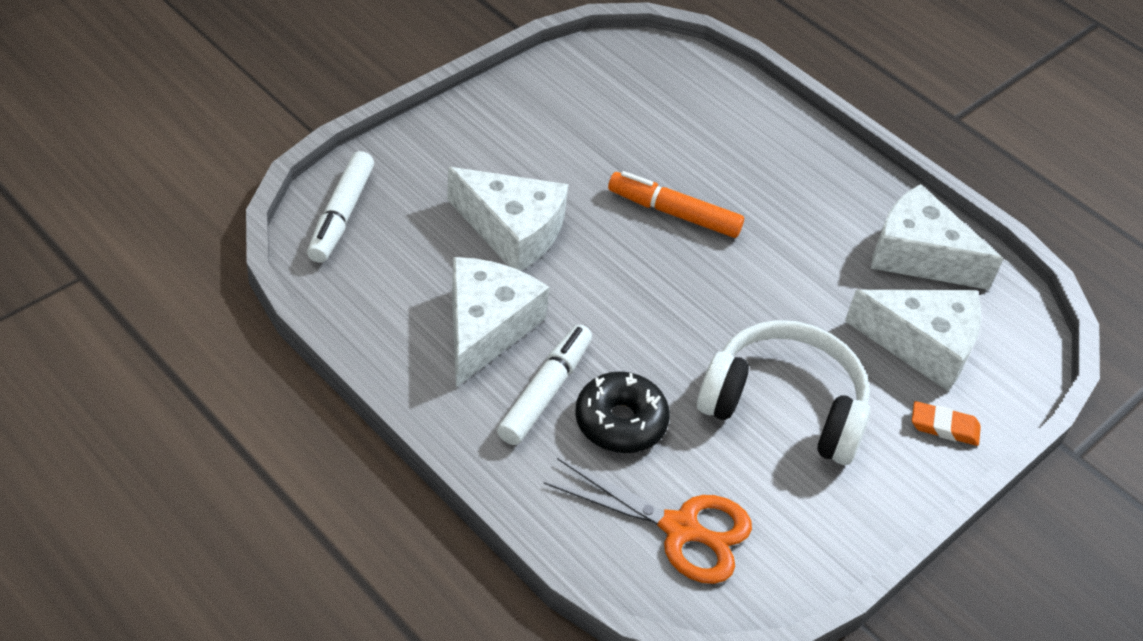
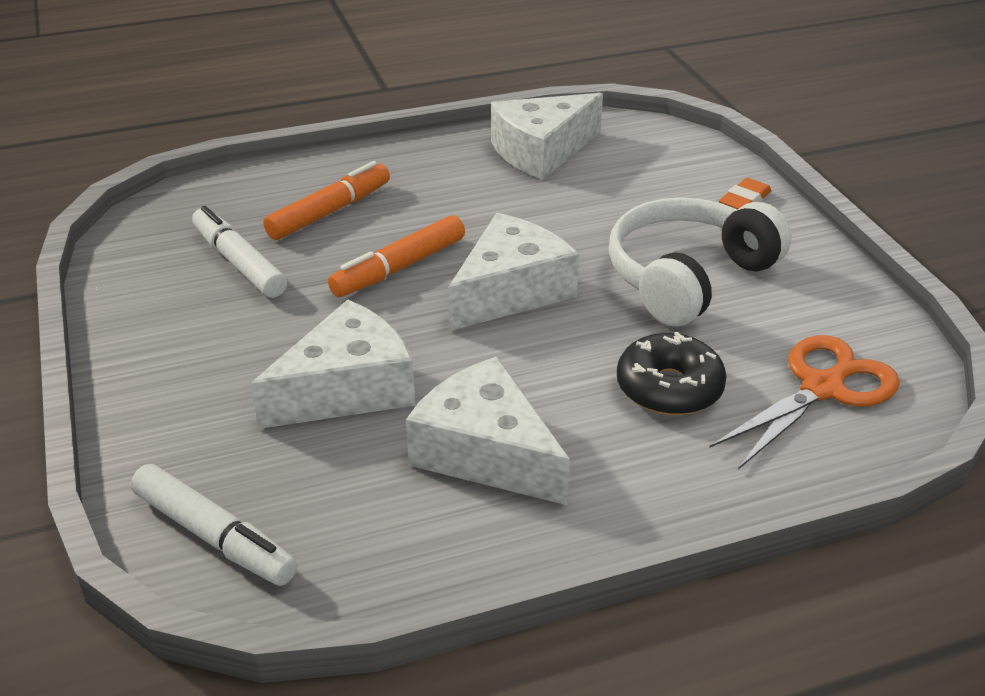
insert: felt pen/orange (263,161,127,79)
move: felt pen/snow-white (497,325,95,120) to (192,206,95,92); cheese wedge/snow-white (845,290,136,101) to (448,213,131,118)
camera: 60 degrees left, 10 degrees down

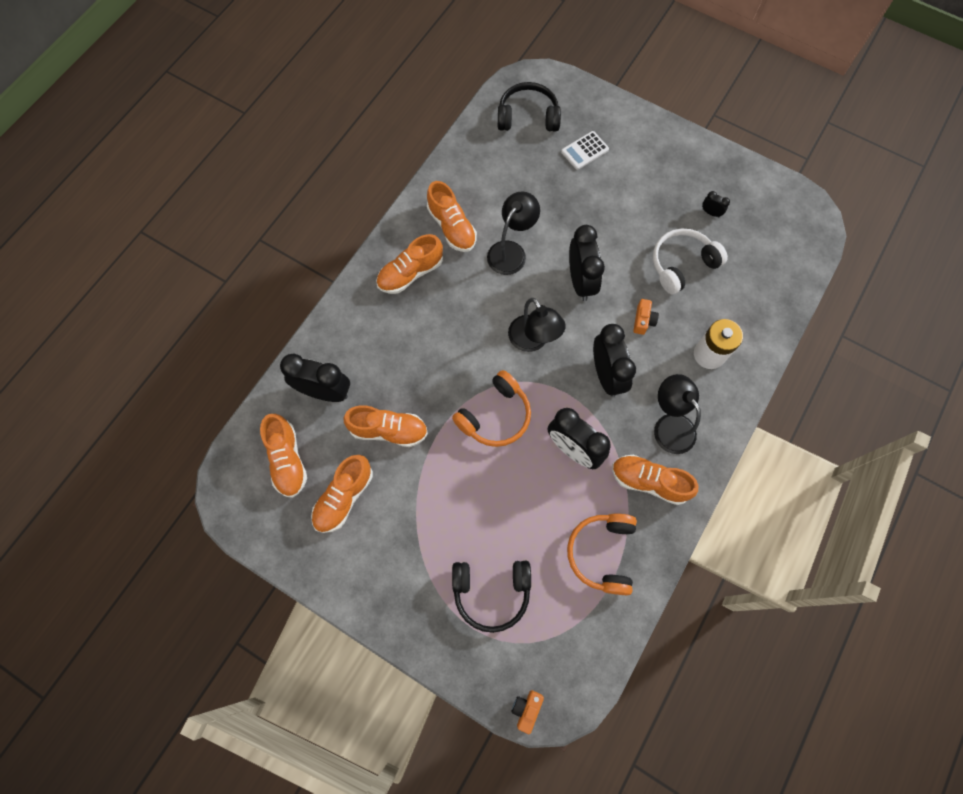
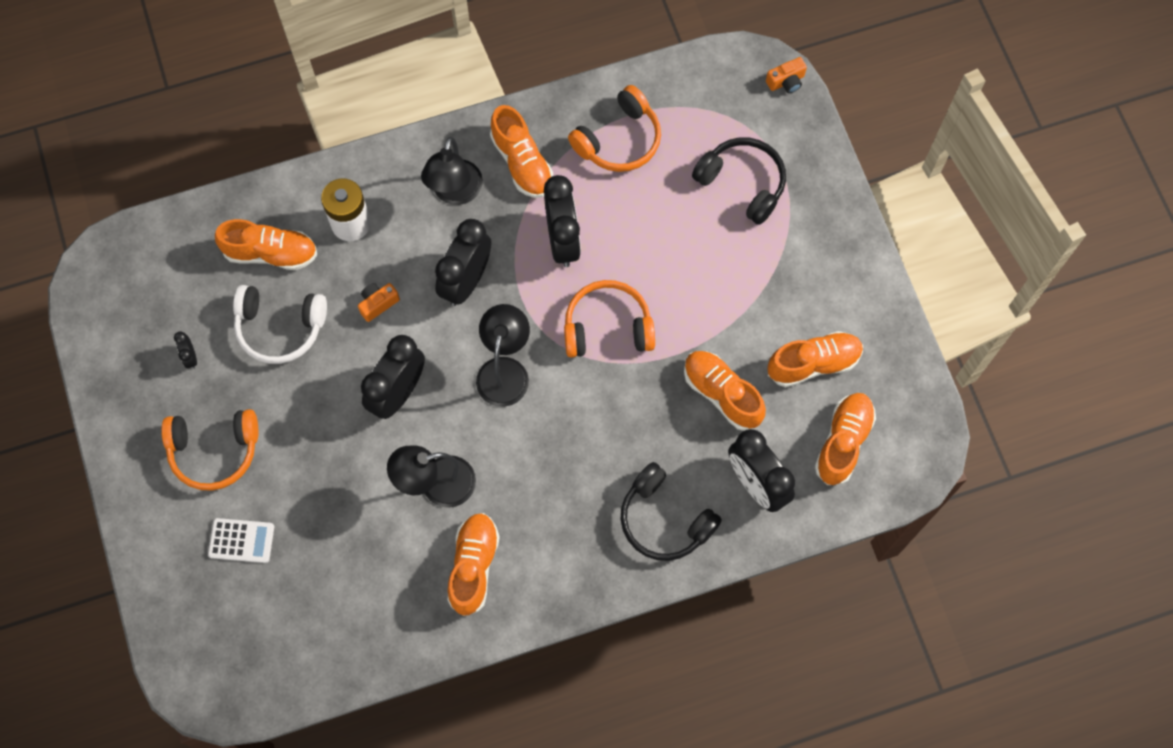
insert: headphones/orange (161,409,97,82)
move: sneaker/orange (376,234,67,60) to (215,219,102,51); headphones/ebony (498,82,63,50) to (620,462,102,99)
camera: 140 degrees left, 0 degrees up

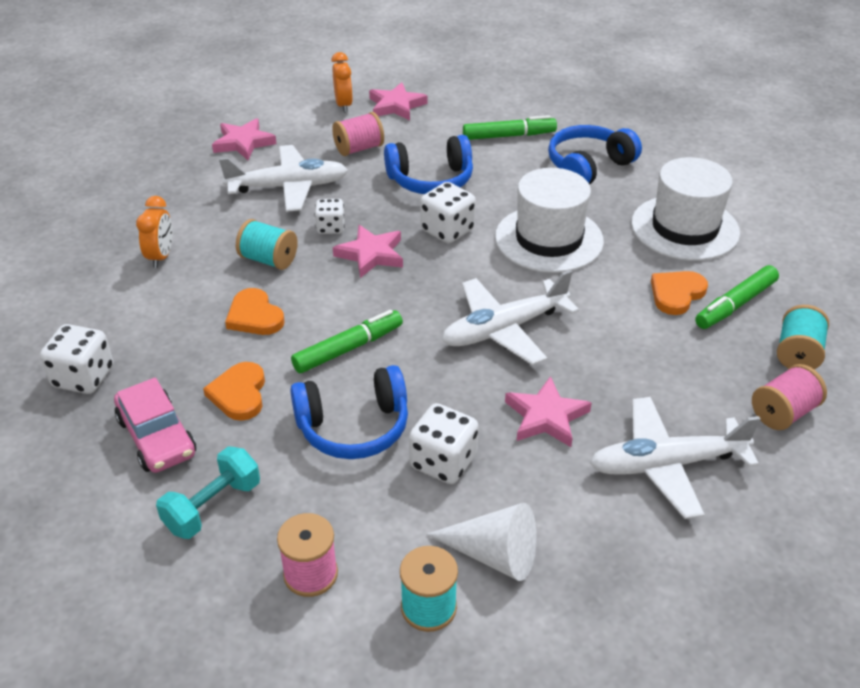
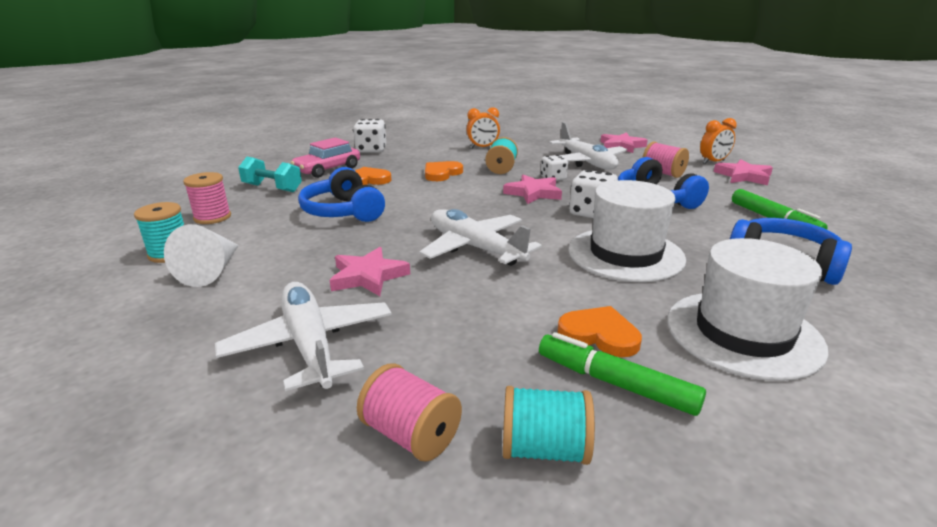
delete: felt pen/leaf-green (291,310,112,63); game die/snow-white (409,403,69,81)
camera: 75 degrees right, 15 degrees down

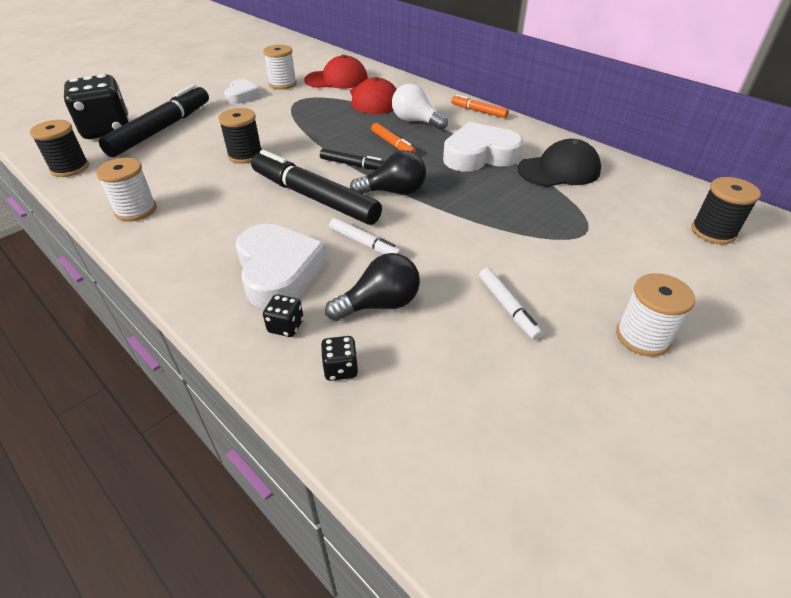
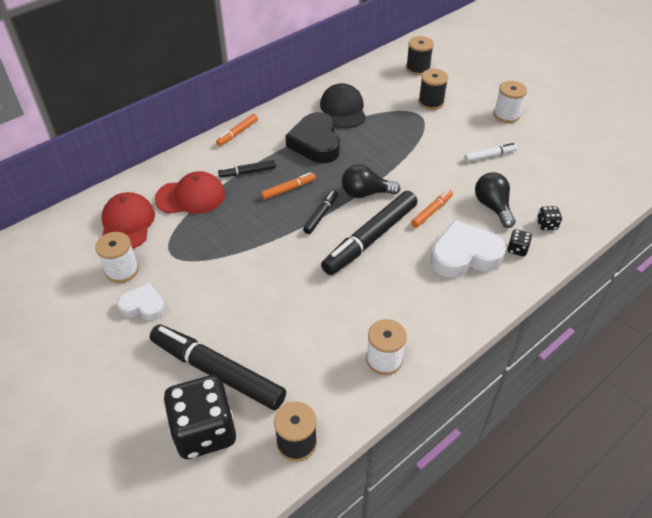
move: spool/ebony (218,108,44,56) to (418,69,30,41)
replace: lightbulb/snow-white (392,84,56,46) to felt pen/ebony (218,160,58,17)
recolor: felt pen/snow-white (329,218,73,37) to felt pen/orange (411,190,42,38); heart/snow-white (443,122,80,50) to heart/ebony (286,112,54,51)
rotate: lightbulb/ebony (350,150,76,45) = (342,164,58,34) 90 degrees counterclockwise
camera: 85 degrees left, 5 degrees up

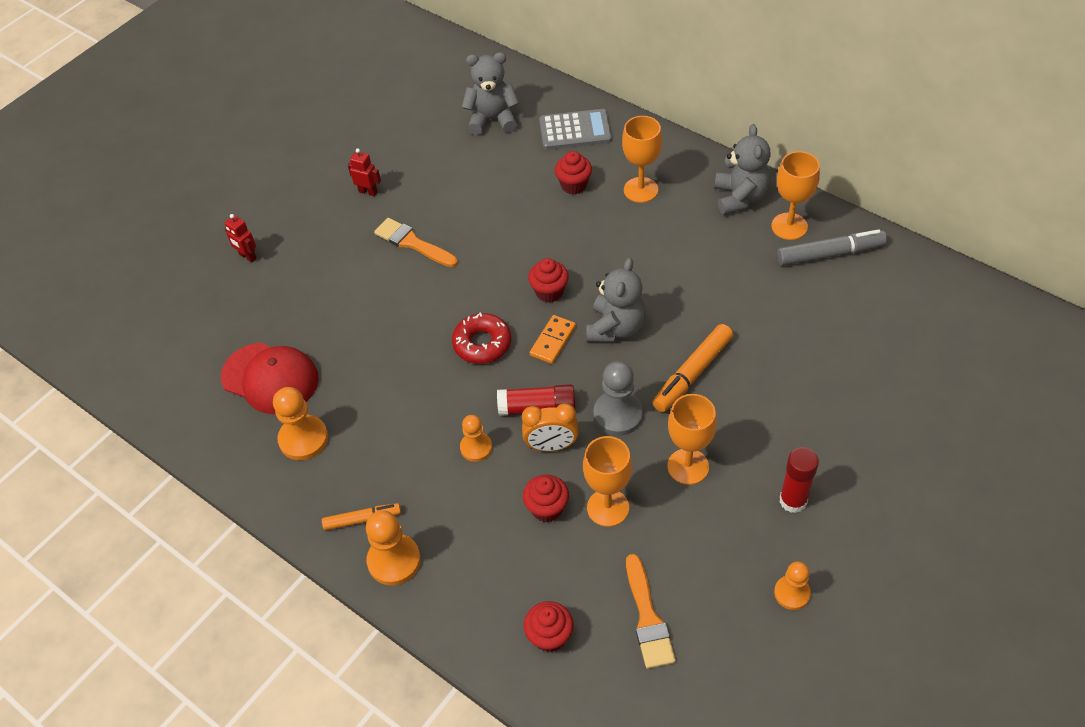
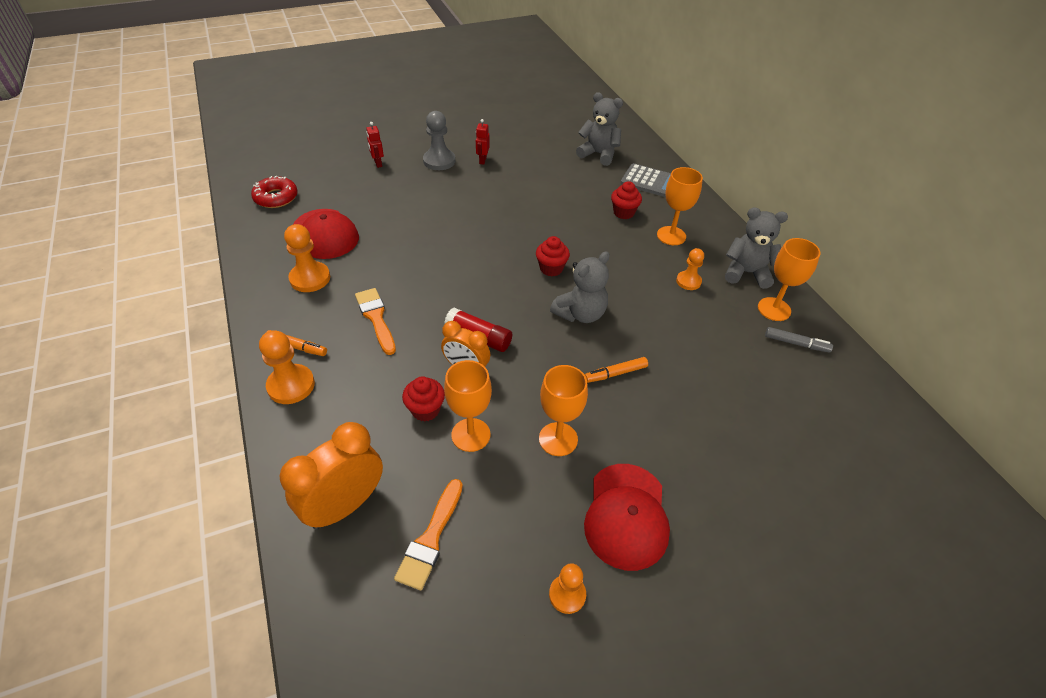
delete: domino/orange (530,315,46,49)
move: brush/orange (374,218,84,49) to (355,288,41,67); doughnut/scarlet (452,312,59,52) to (251,176,47,32); chess pawn/orange (460,415,32,47) to (676,248,28,42); chess pawn/grey (593,361,50,75) to (423,111,32,59)
replace: cupcake/scarlet (524,601,49,51) to bedside clock/orange (279,422,104,107); glue stick/scarlet (779,447,40,66) to cap/scarlet (584,464,86,107)
rotate: toy robot/scarlet (348,148,33,49) = (476,119,14,45) 135 degrees counterclockwise; stuffed bear/grey (715,124,56,91) = (725,207,63,82) 105 degrees counterclockwise
resize: felt pen/orange (652,324,81,88) = (585,357,63,26) x0.62; felt pen/grey (777,229,110,37) = (765,327,68,26) x0.62
camera: 25 degrees right, 5 degrees down

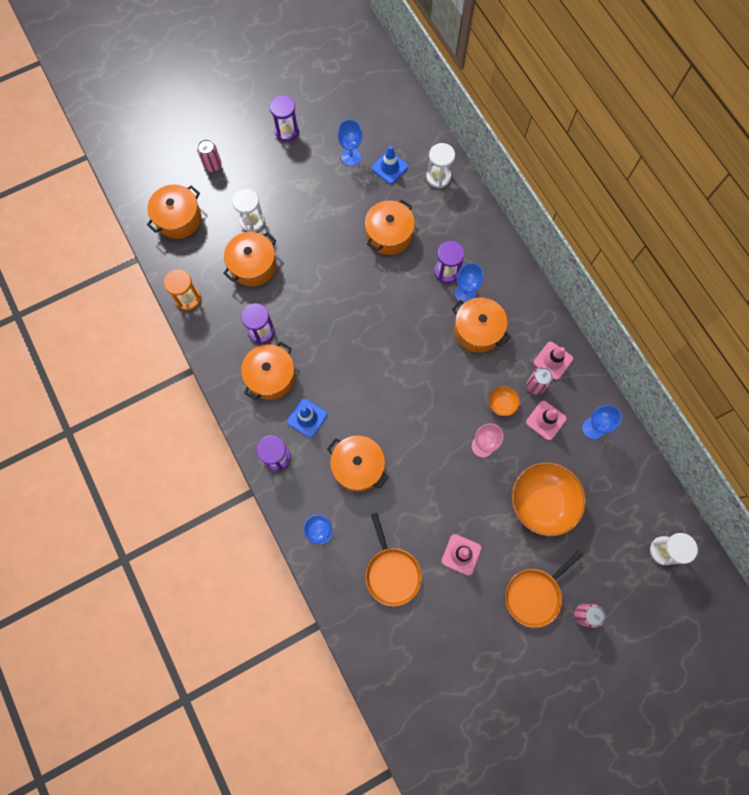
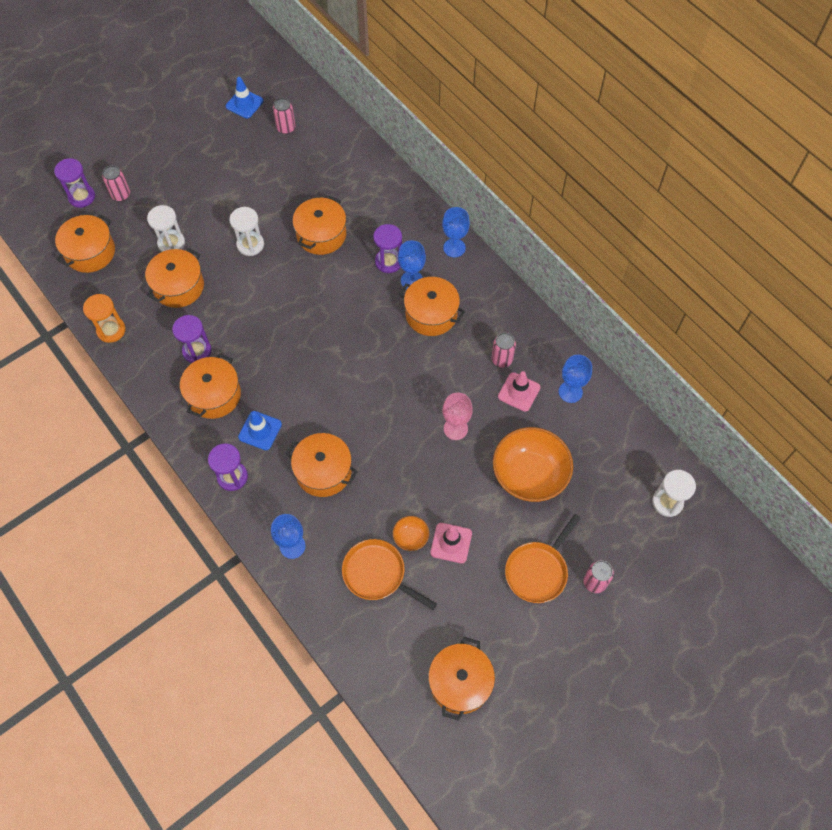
delete: traffic cone/pink (533,342,40,38)
insert: can/pink (273,98,22,36); stockpot/orange (428,637,67,84)
move: hourglass/royal purple (269,95,30,47) to (54,158,41,50); chalice/royal blue (338,119,24,47) to (442,207,28,50); traffic cone/royal blue (371,146,37,38) to (226,77,38,41); hourglass/snow-white (426,143,29,45) to (229,207,35,49); bowl/orange (489,386,31,30) to (393,516,36,35)
rotate: frying pan/orange (366,513,56,93) = (342,539,95,71) 150 degrees clockwise
camera: 10 degrees left, 10 degrees down

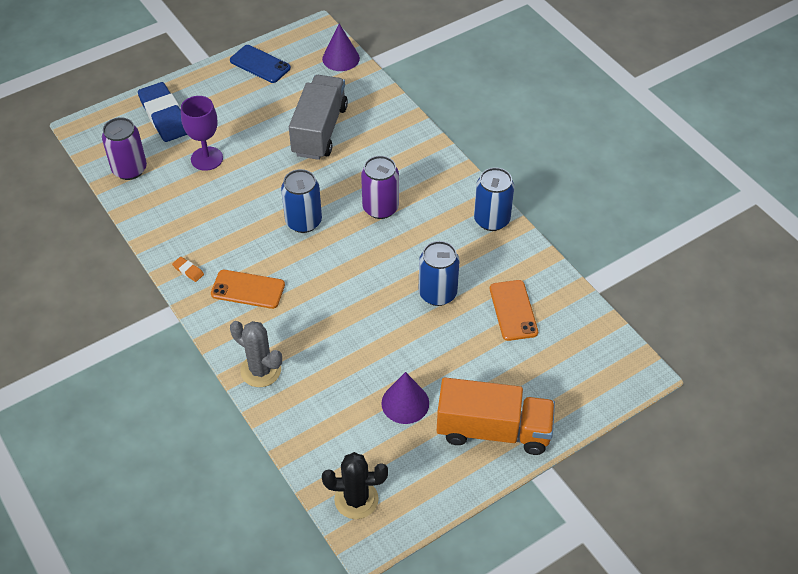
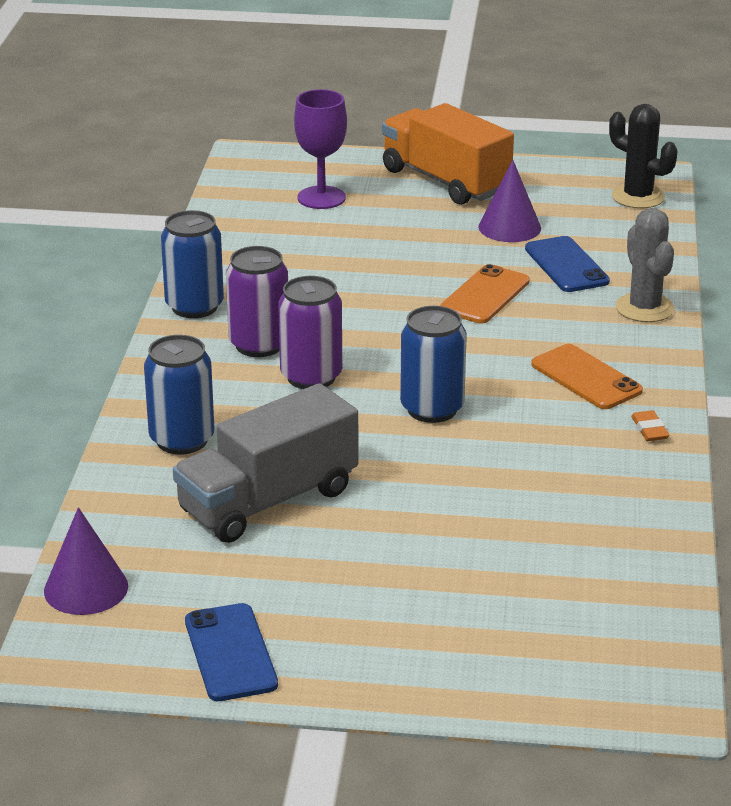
delete: gum eraser/royal blue (138,82,49,60)
insert: smartphone/royal blue (525,236,85,56)
move: can/royal purple (102,117,45,63) to (226,246,62,111); chalice/royal purple (181,96,42,75) to (294,89,53,120); can/royal blue (419,241,41,65) to (144,335,70,119); smartphone/orange (490,280,48,61) to (440,264,90,59)
camera: 140 degrees left, 20 degrees down

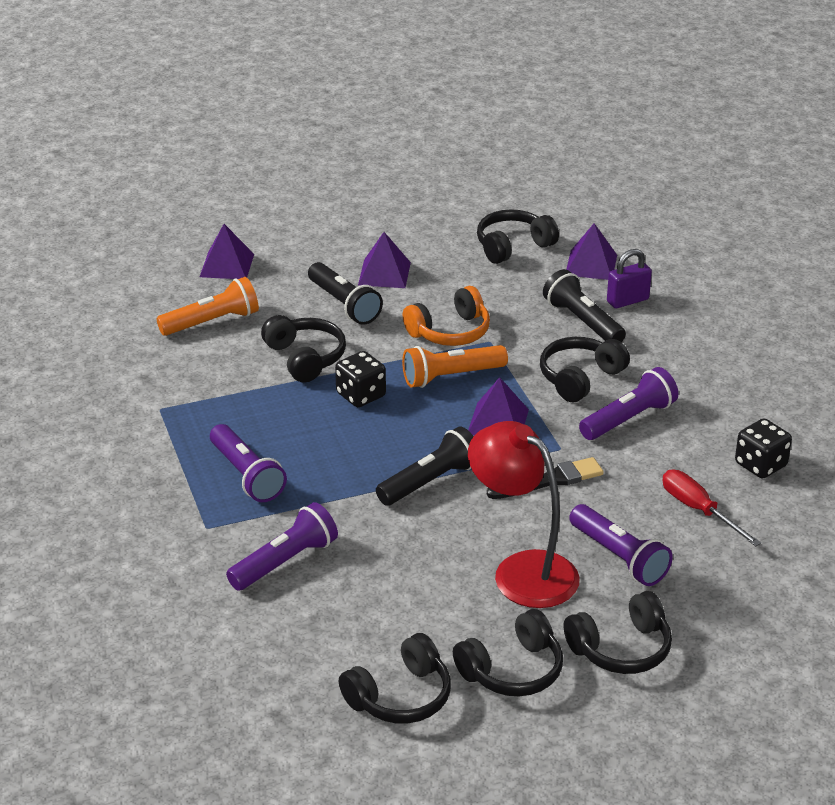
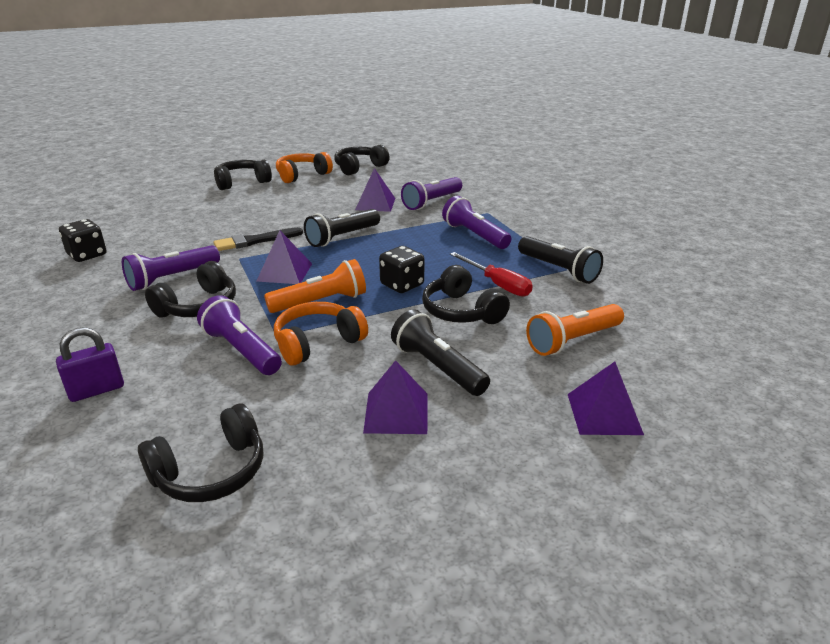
delete: lamp/scarlet (468,421,112,187)
move: flashlight/ebony (543,269,83,73) to (518,236,85,48); pyramid/royal purple (566,223,51,57) to (355,168,40,44); flashlight/royal purple (569,504,104,82) to (197,295,85,80); hand screwdriver/scarlet (662,470,99,76) to (450,252,83,45)
recolor: headphones/ebony (453,609,110,87) to headphones/orange (276,152,57,31)
camera: 175 degrees right, 5 degrees down

